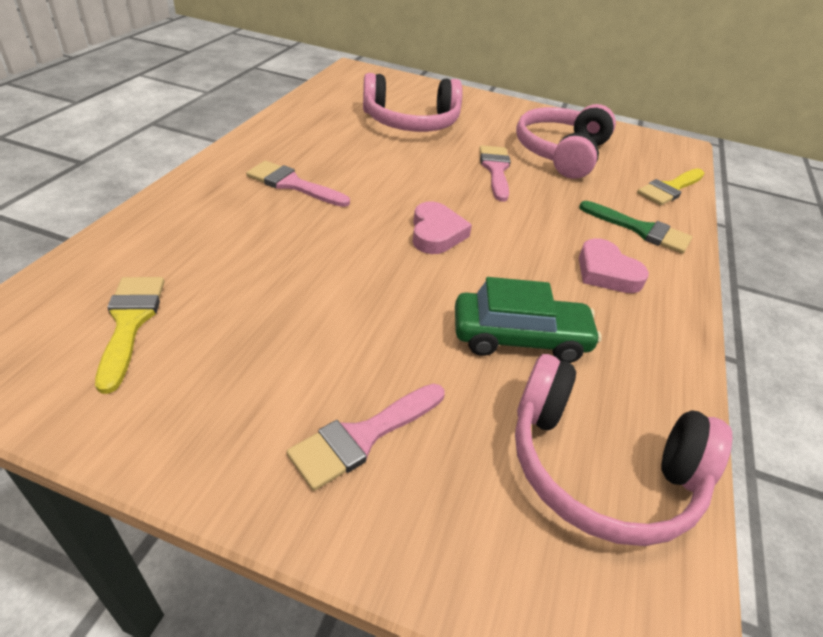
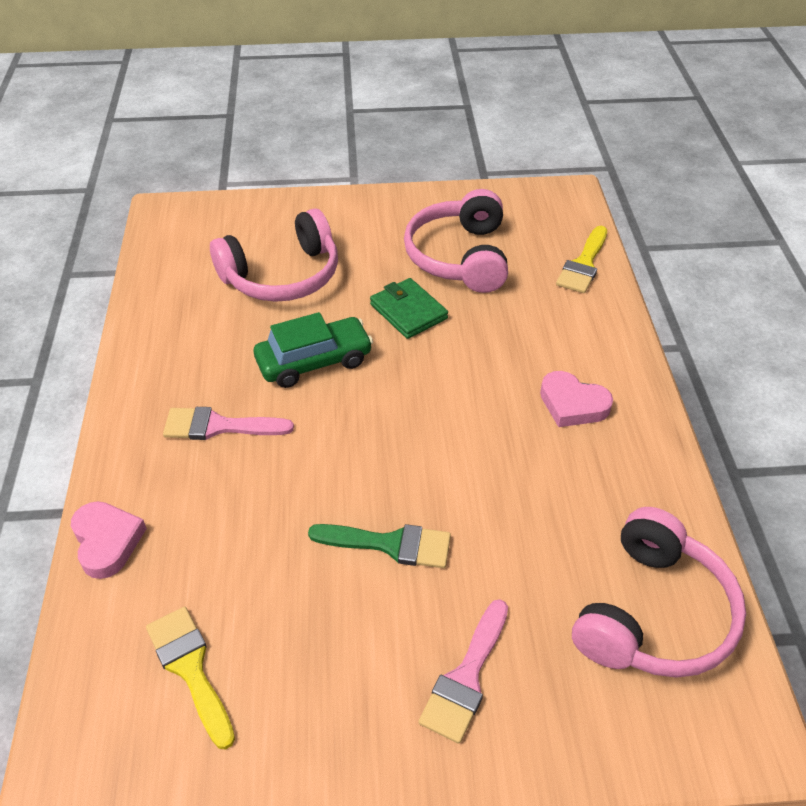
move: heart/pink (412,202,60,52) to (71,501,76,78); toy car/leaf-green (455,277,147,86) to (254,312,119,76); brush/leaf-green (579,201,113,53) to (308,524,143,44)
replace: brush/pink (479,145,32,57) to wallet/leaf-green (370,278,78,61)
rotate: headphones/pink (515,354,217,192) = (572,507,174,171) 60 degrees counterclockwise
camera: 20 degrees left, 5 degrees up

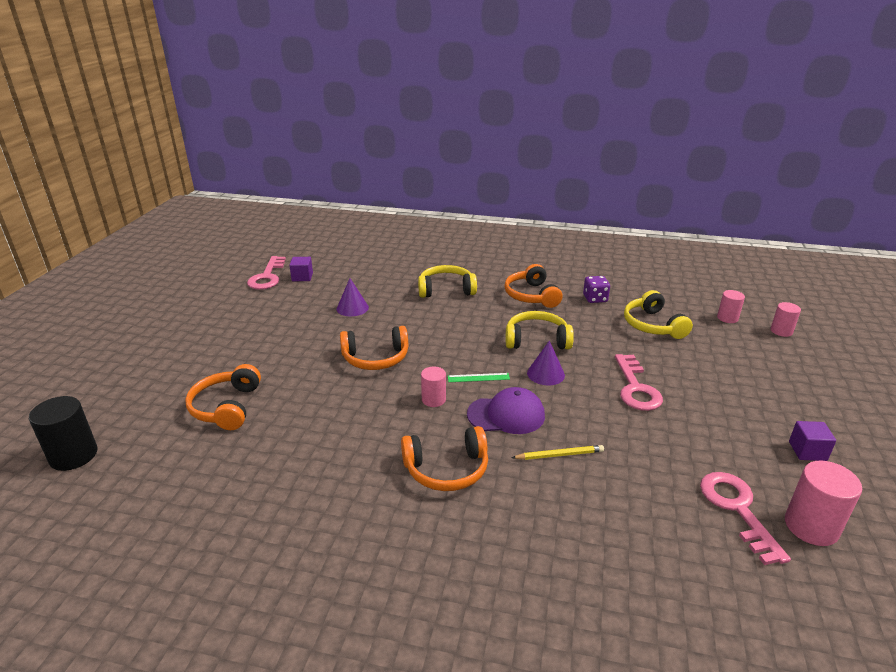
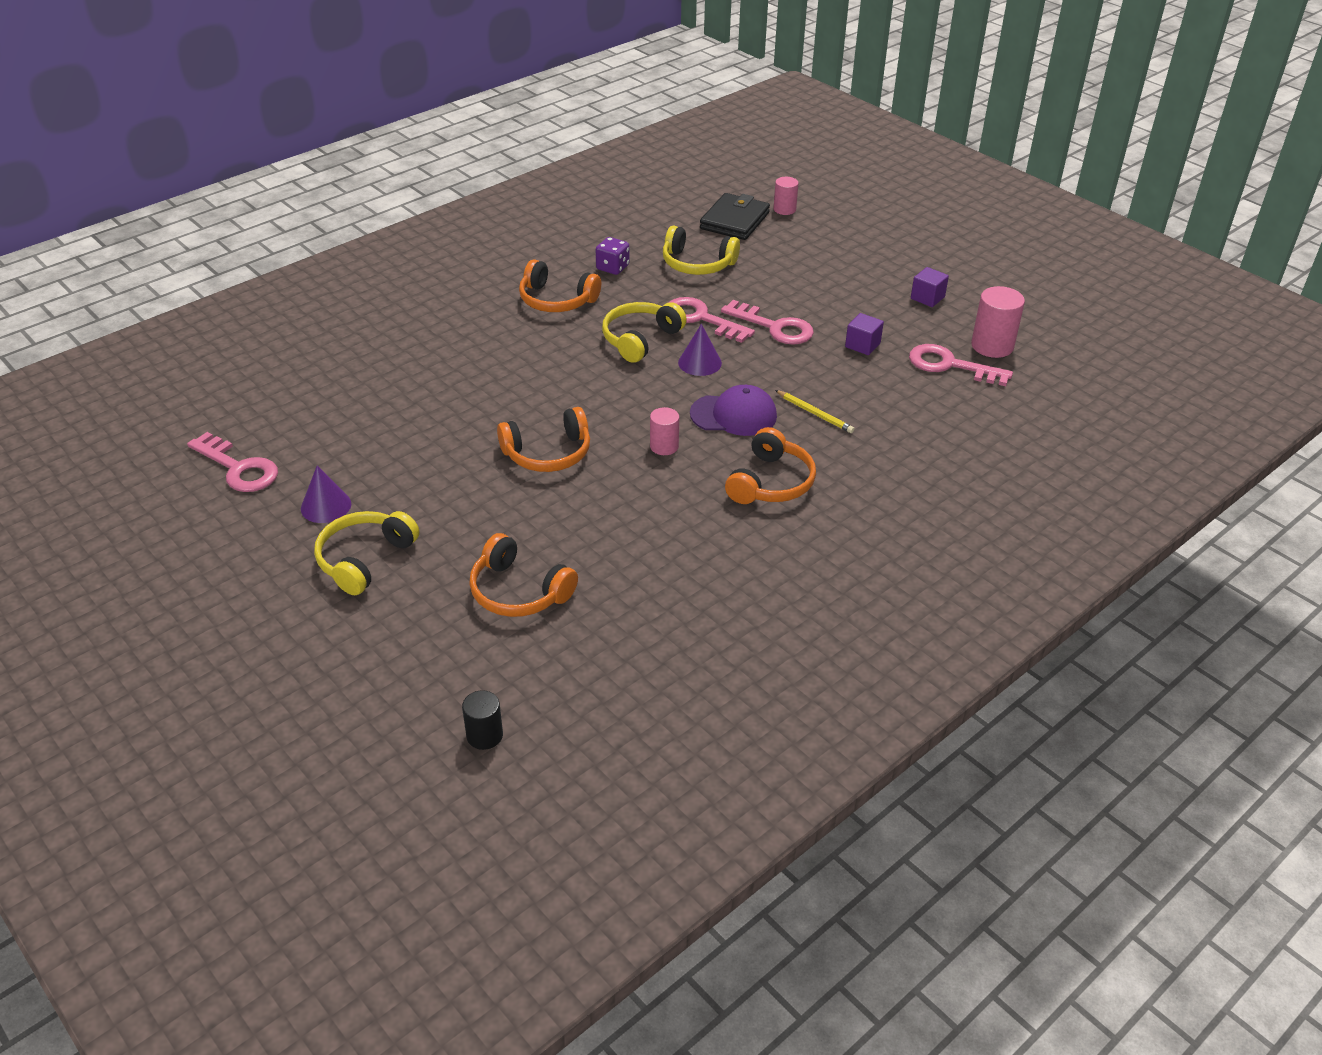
delete: measuring stick/leaf-green (448,373,62,9)
insert: latchkey/pink (668,297,87,46)
move: solid cube/royal purple (289,257,24,24) to (845,313,39,42); cone/royal purple (337,278,32,38) to (301,466,50,57); headphones/bright yellow (418,265,59,33) to (314,511,106,84)
replace: solid cylinder/pink (717,290,28,33) to wallet/ebony (700,193,70,47)
rotate: headphones/orange (340,326,68,44) = (497,407,93,65) 45 degrees clockwise; cap/royal purple (467,387,78,47) = (690,385,87,51) 60 degrees clockwise; wooden pencil/bright yellow (511,445,93,15) = (775,390,80,43) 105 degrees clockwise
resize: solid cylinder/ebony (29,396,68,75) = (462,690,41,60) x0.62
camera: 55 degrees left, 10 degrees up

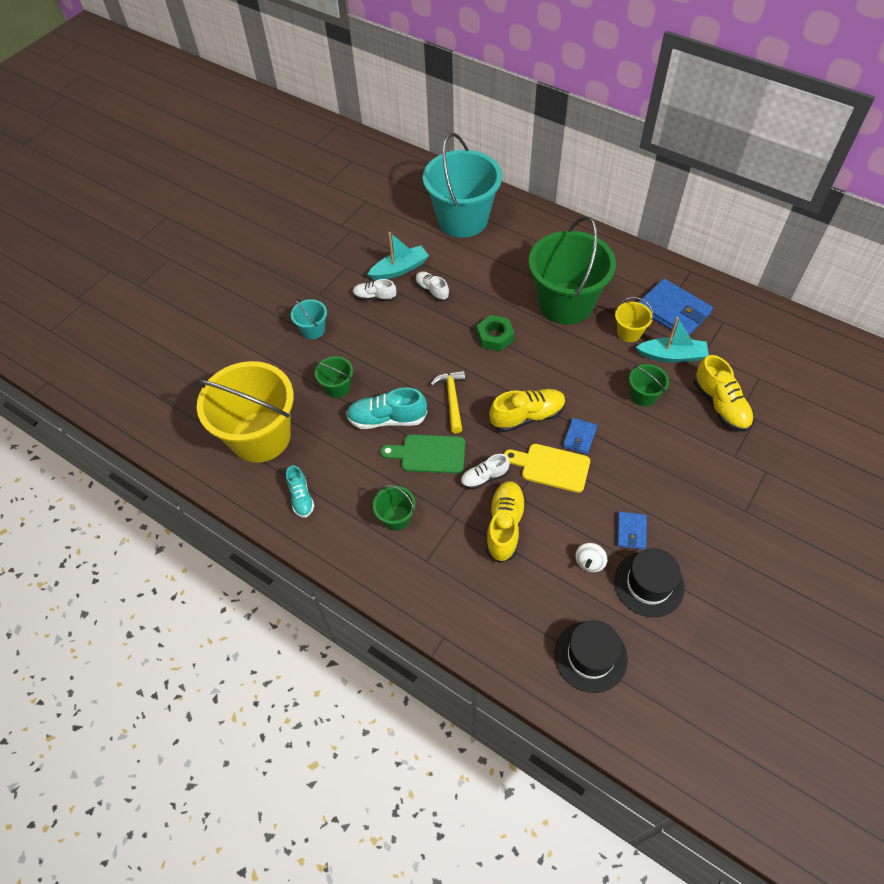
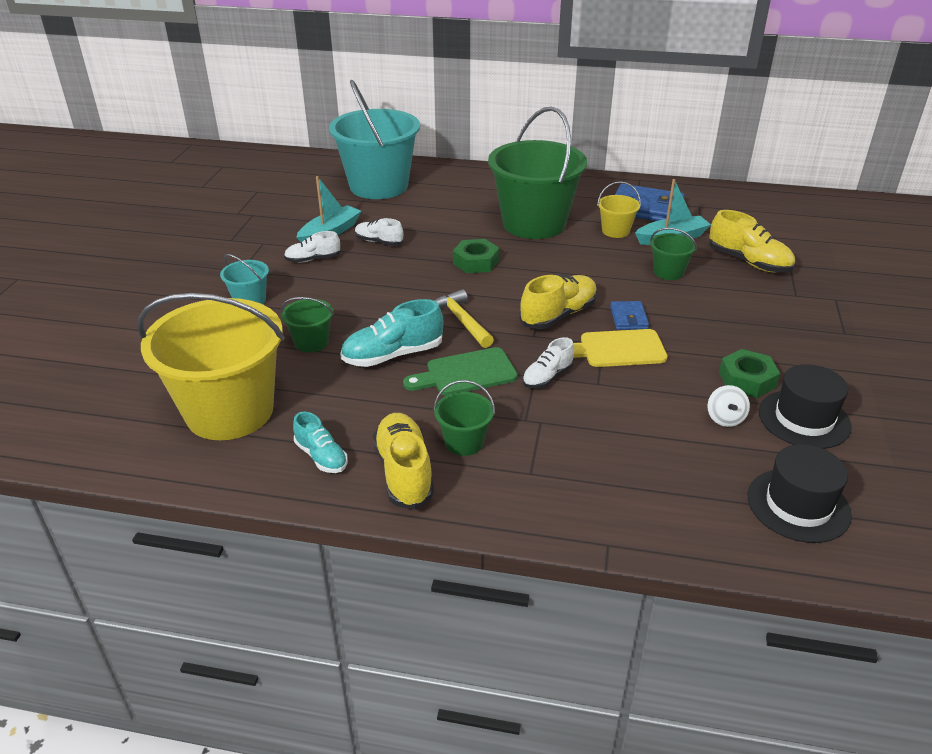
move: sneaker/bright yellow (486,481,40,82) to (373,413,61,96)
replace: wallet/royal blue (617,511,30,39) to hexagon nut/leaf-green (719,349,61,49)
camera: 25 degrees left, 20 degrees down

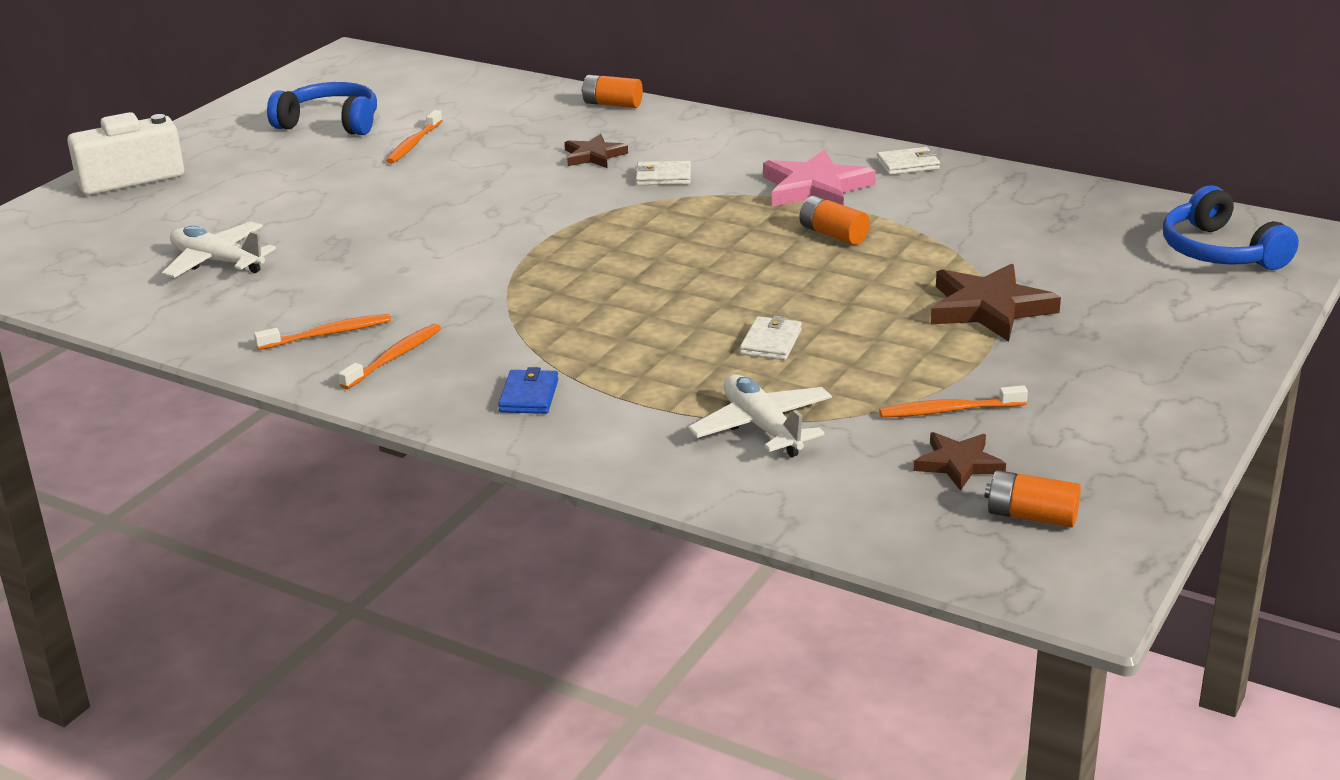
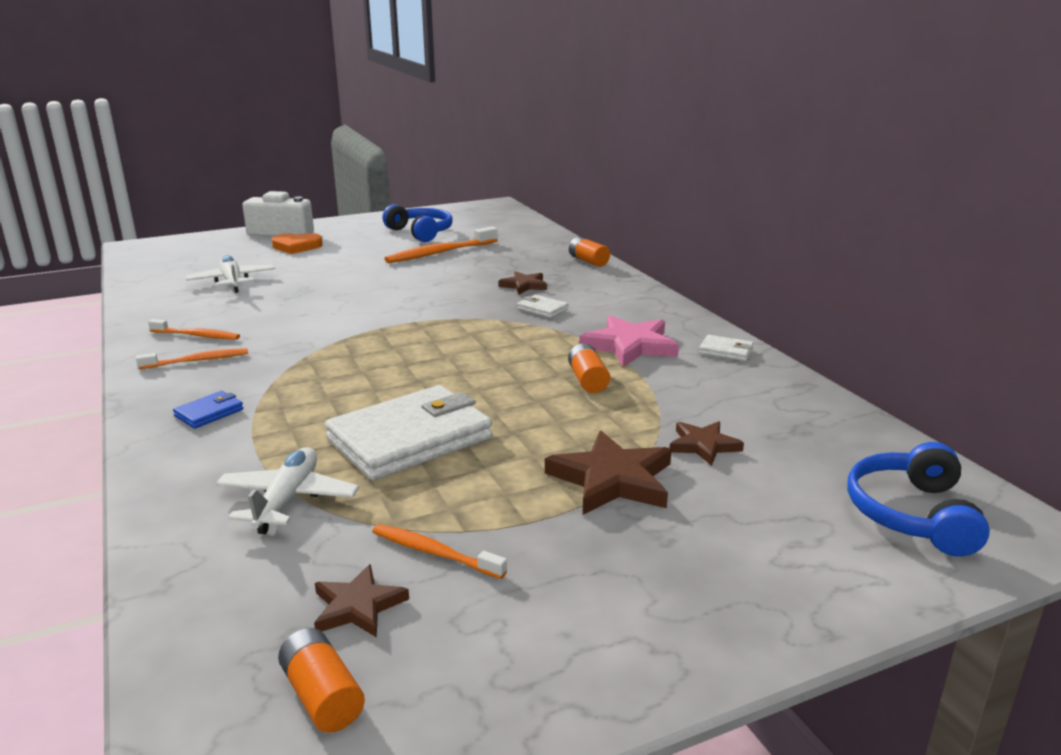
insert: heart/orange (272,233,51,21); star/russet (669,421,75,45)
resize: tooth brush/orange (386,110,57,54) = (385,227,113,36) x1.64; wallet/snow-white (740,315,62,45) = (325,385,167,95) x2.35
camera: 35 degrees right, 5 degrees down

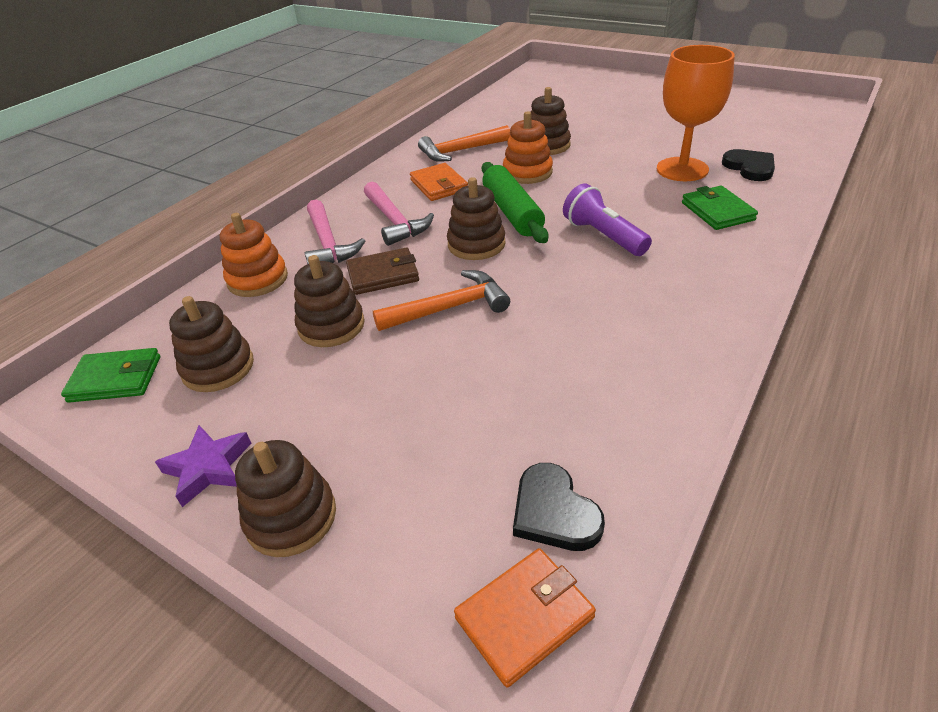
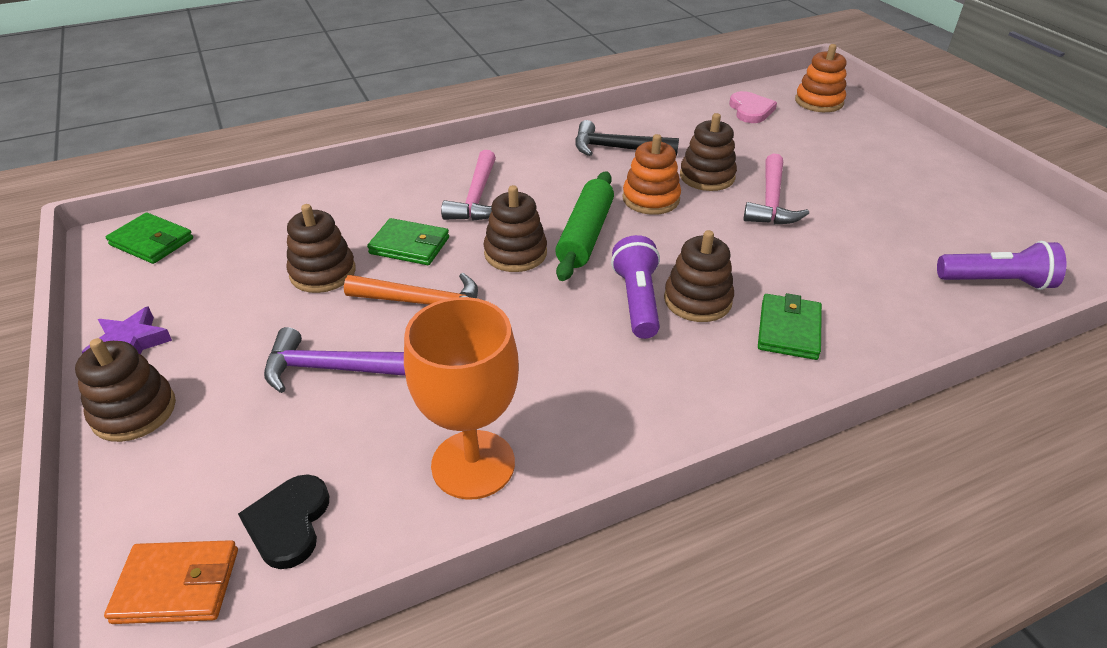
delete: wallet/orange (410,163,58,38); heart/ebony (722,149,53,32)
insert: claw hammer/royal purple (264,327,141,66); heart/pink (729,91,48,32); flashlight/royal purple (937,241,130,49)
move: stacking rings/russet (169,296,85,96) to (664,230,70,92); stacking rings/orange (220,213,68,84) to (795,44,52,68); claw hammer/pink (305,200,60,64) to (743,153,66,71); chalice/orange (657,45,78,136) to (404,297,115,203)
recolor: wallet/russet (346,248,73,47) to wallet/leaf-green (367,218,82,47); claw hammer/orange (418,125,93,37) to claw hammer/ebony (575,120,104,36)
camera: 30 degrees right, 0 degrees up

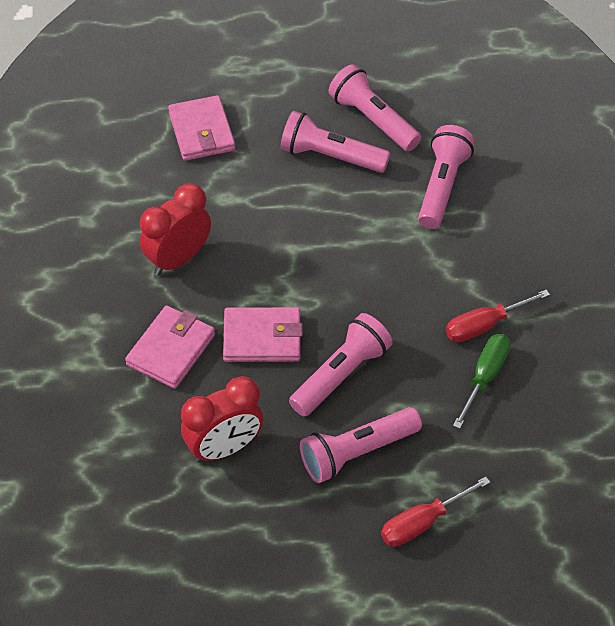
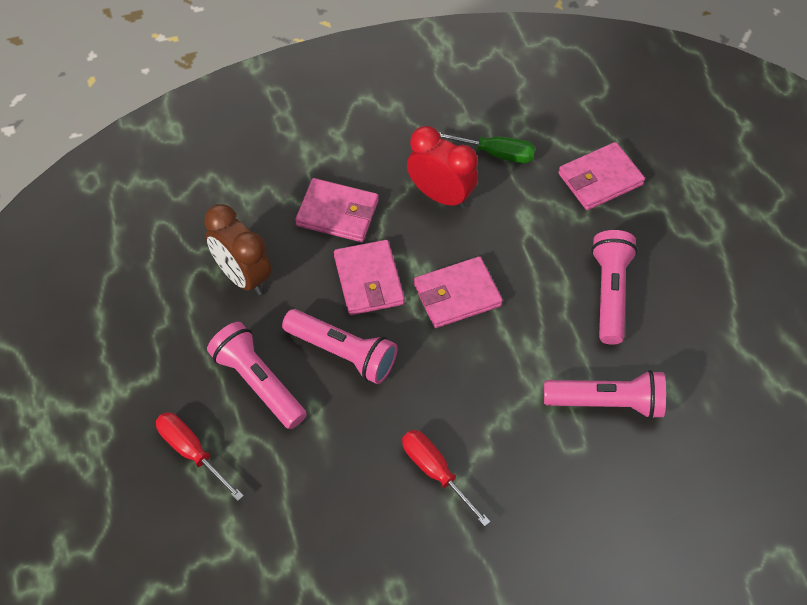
delete: flashlight/pink (329,64,92,87)
insert: wallet/pink (414,256,89,72)
move: hand screwdriver/leaf-green (453,334,57,95) to (438,132,97,31)
recolor: bedside clock/scarlet (181,376,82,87) to bedside clock/russet (204,204,67,91)
camera: 75 degrees right, 5 degrees up

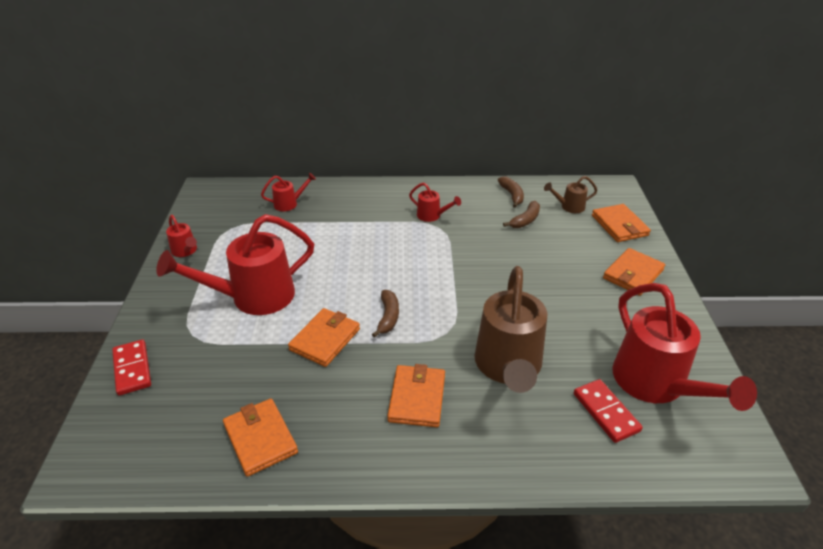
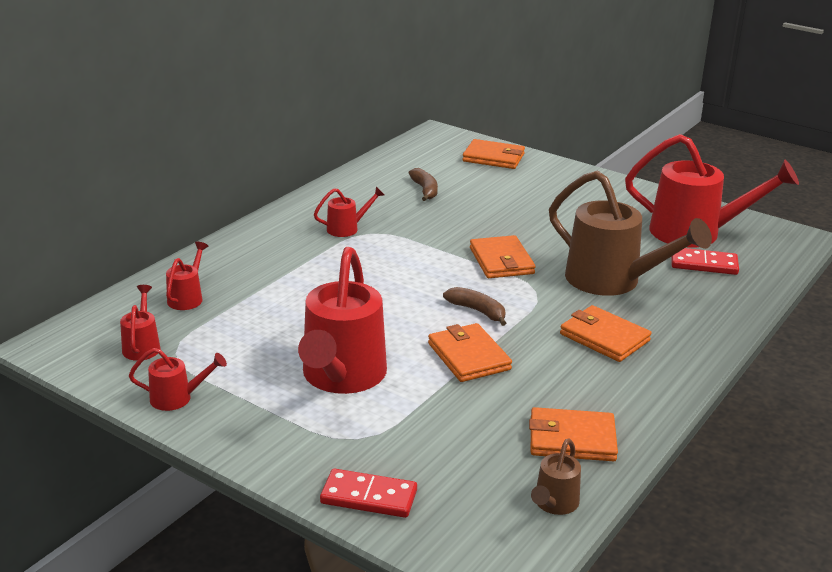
delete: toy banana/russet (498,176,26,32)
insert: sprinkling can/scarlet (120,285,40,76)
move: sprinkling can/russet (544,176,53,37) to (531,438,50,77); wallet/orange (603,248,62,48) to (470,235,66,43)
camera: 55 degrees left, 10 degrees down

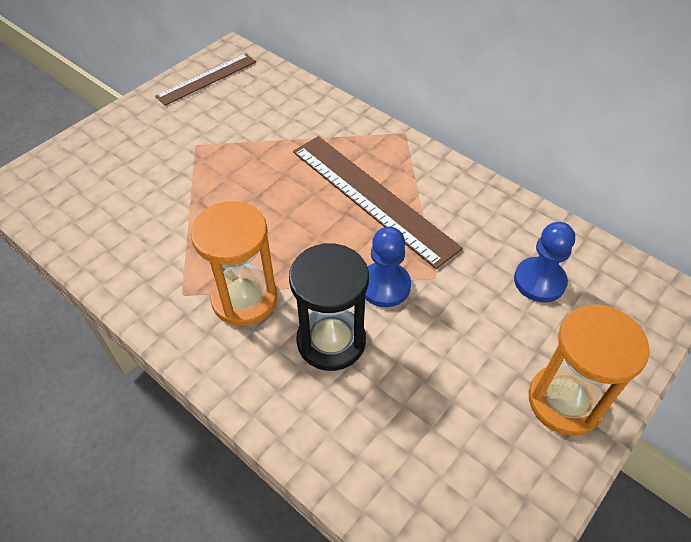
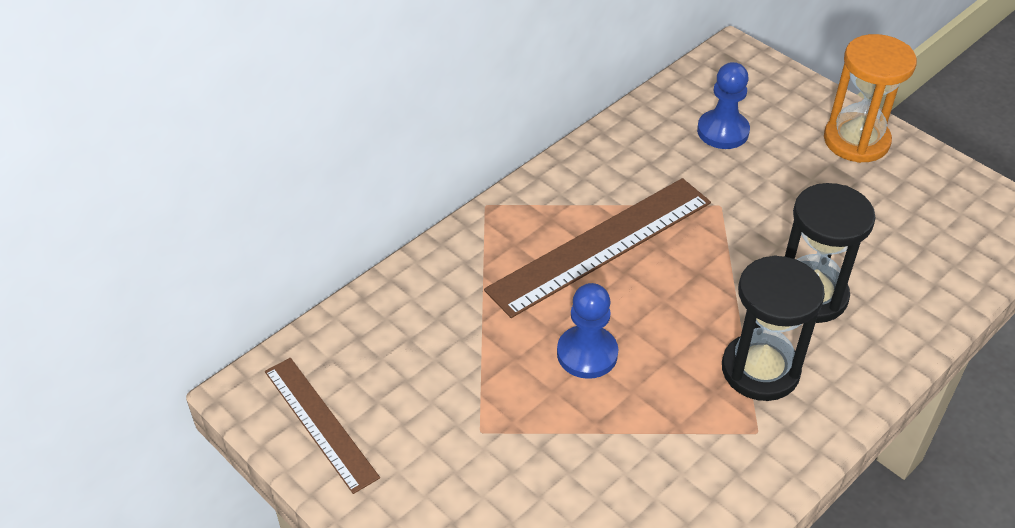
move: chess pawn/royal blue (365,227,46,80) to (557,283,61,96)
recolor: hourglass/orange (191,201,86,125) to hourglass/ebony (722,255,103,146)
camera: 85 degrees left, 5 degrees down

